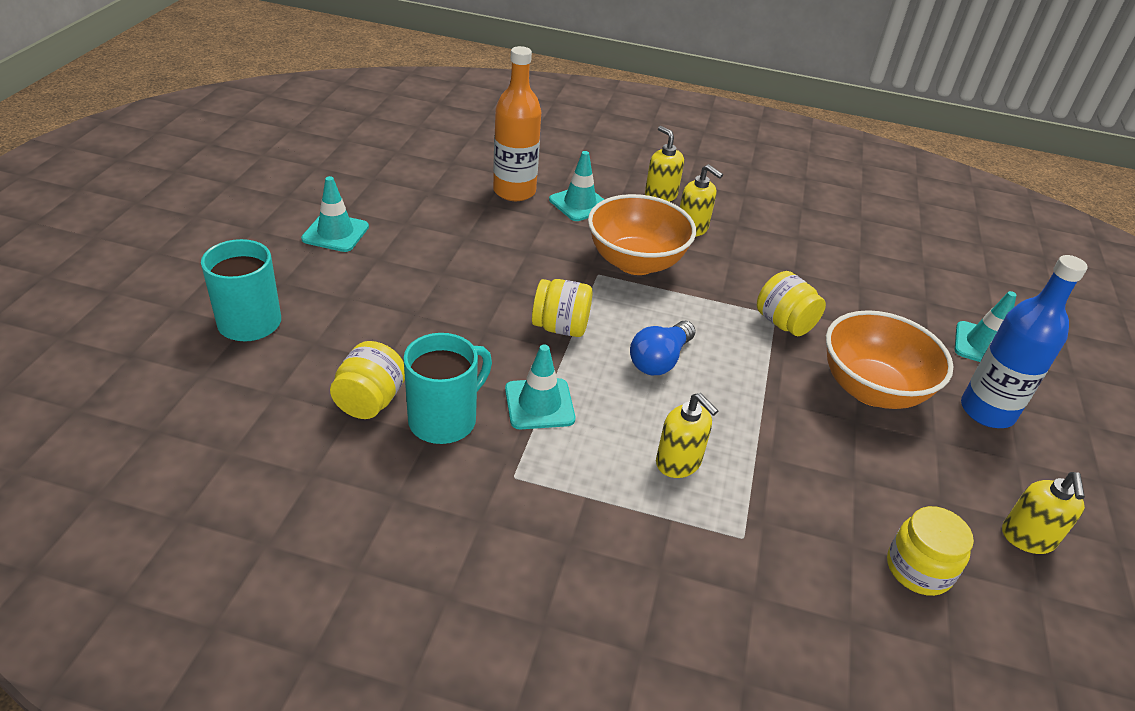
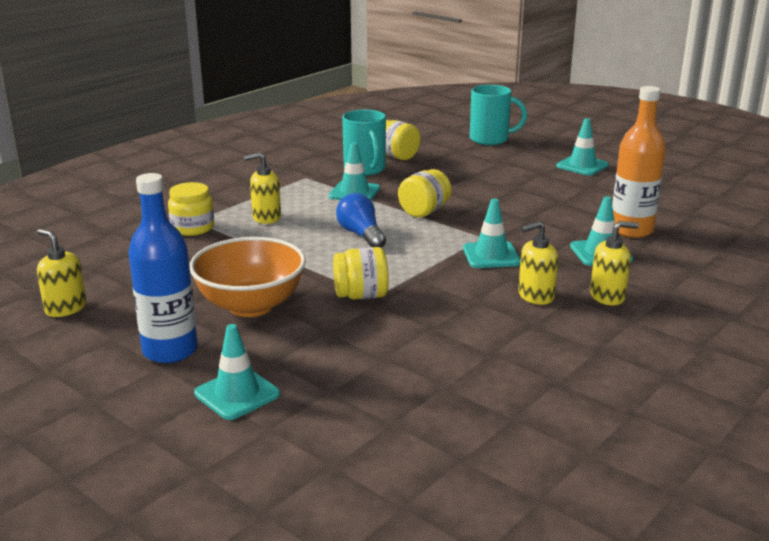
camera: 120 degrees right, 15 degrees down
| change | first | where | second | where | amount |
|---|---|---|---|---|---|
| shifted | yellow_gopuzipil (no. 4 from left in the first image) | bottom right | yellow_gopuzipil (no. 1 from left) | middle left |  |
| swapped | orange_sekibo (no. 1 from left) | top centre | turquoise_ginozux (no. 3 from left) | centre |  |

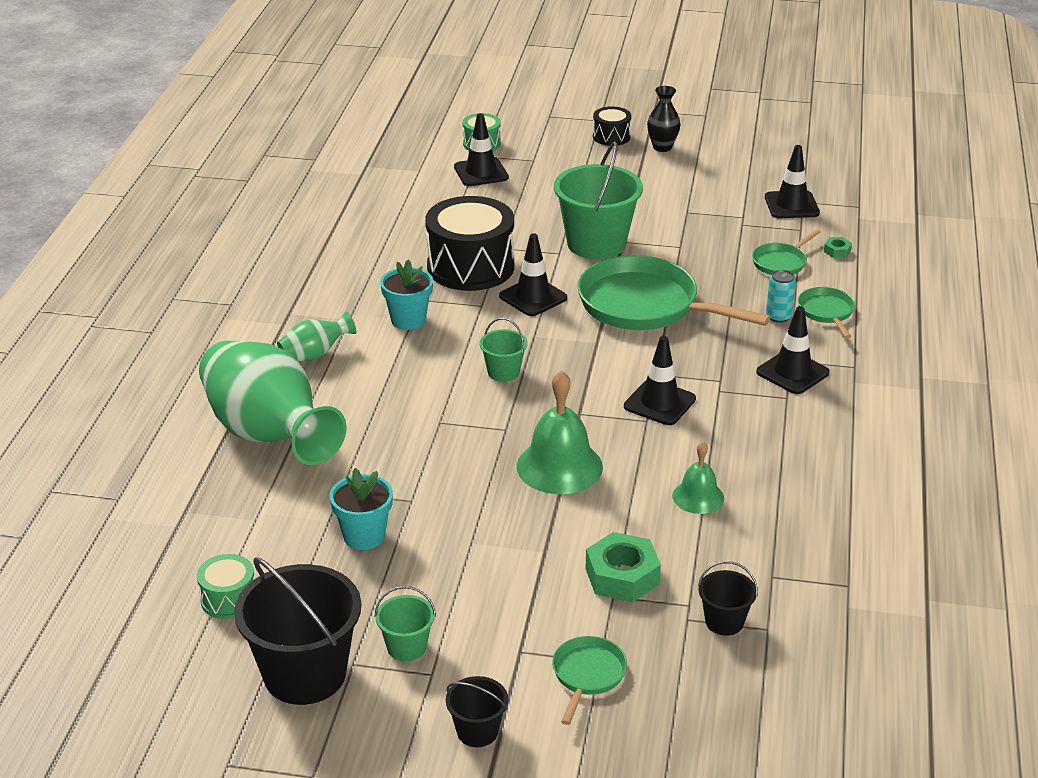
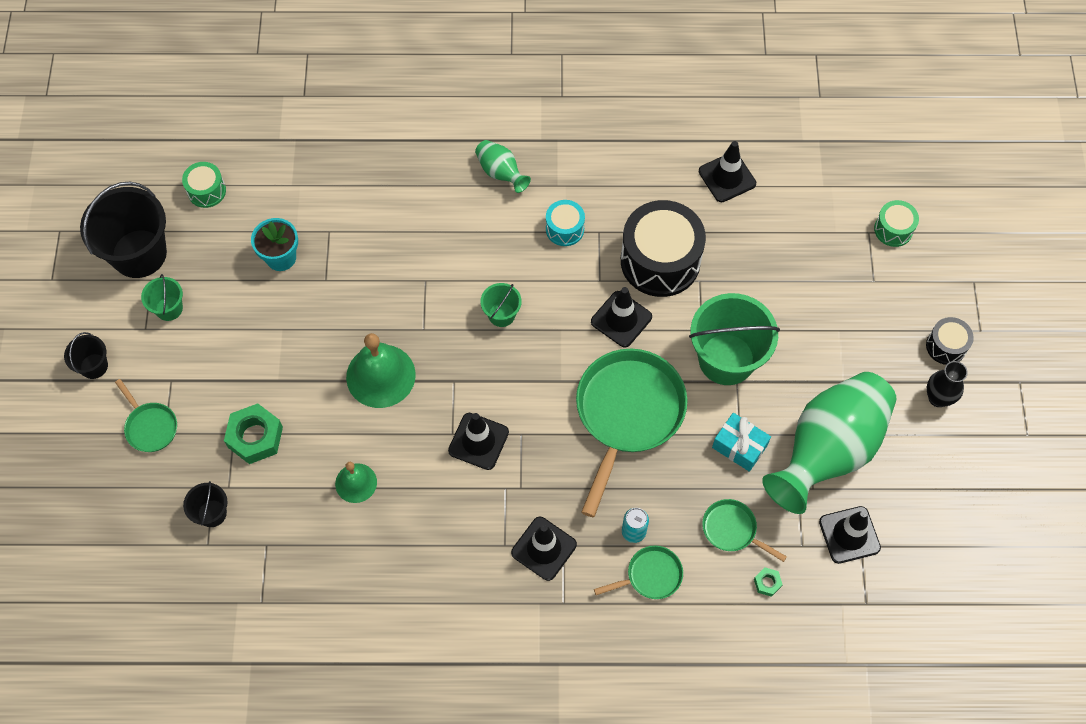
camera: 80 degrees right, 30 degrees up
| change | first | where | second | where | amount |
|---|---|---|---|---|---|
| rotated | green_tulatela (no. 1 from left) | bottom centre |  | middle left | 45 degrees clockwise |
| swapped | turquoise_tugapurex (no. 2 from left) | centre | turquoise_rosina | top centre |  |
| shifted | black_ginozux (no. 1 from left in the first image) | top centre | black_ginozux (no. 4 from left) | top right |  |
| new |  |  | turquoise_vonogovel | middle right |  |
| shifted | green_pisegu (no. 1 from left in the first image) | middle left | green_pisegu (no. 2 from left) | middle right |  |

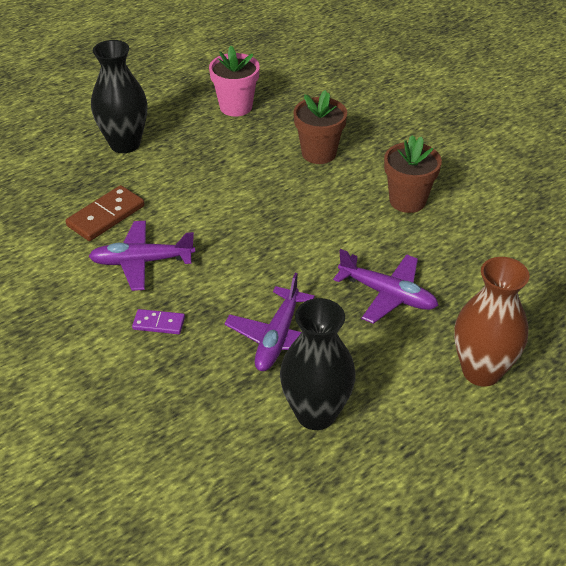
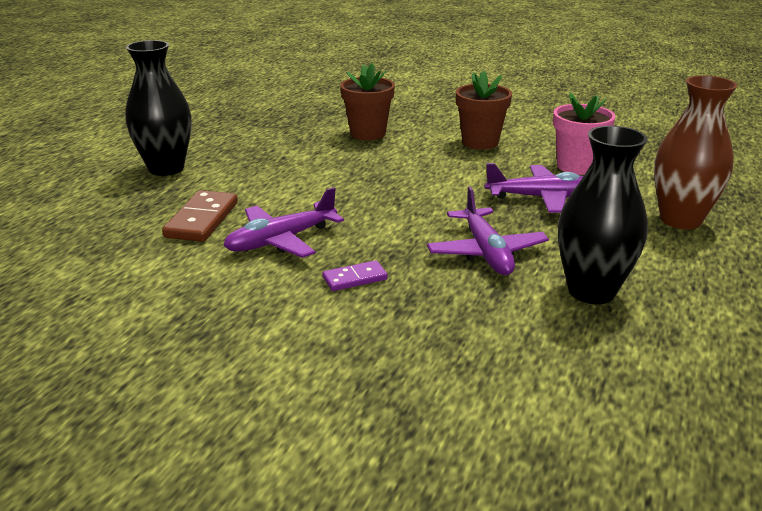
camera: 30 degrees left, 15 degrees down
| change | first | where | second | where | amount |
|---|---|---|---|---|---|
| shifted | pink_tugapurex | top centre |  | top right |  |

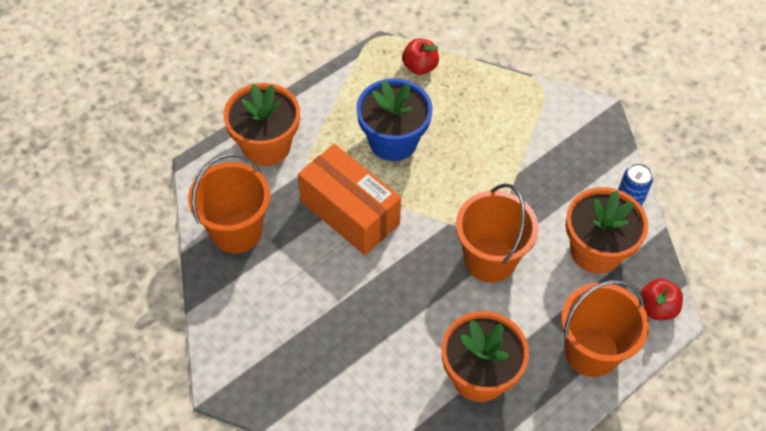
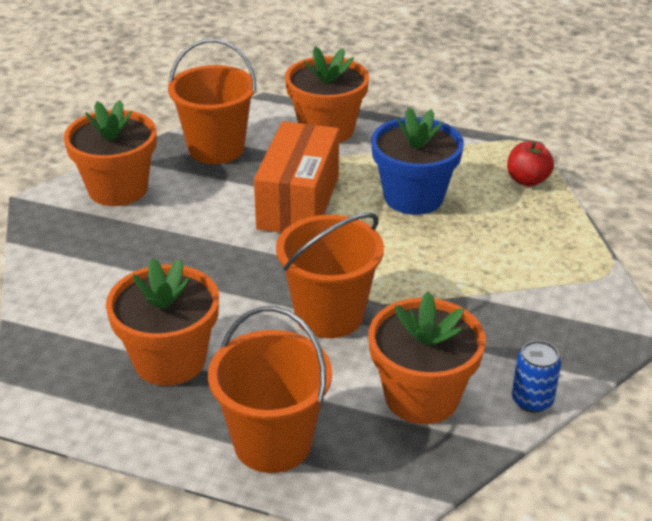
camera: 60 degrees right, 20 degrees down
| change | first | where | second | where | amount |
|---|---|---|---|---|---|
| new |  |  | orange_tugapurex (no. 1 from left) | top left |  |
| gone | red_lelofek (no. 2 from left) | bottom right |  |  |  |

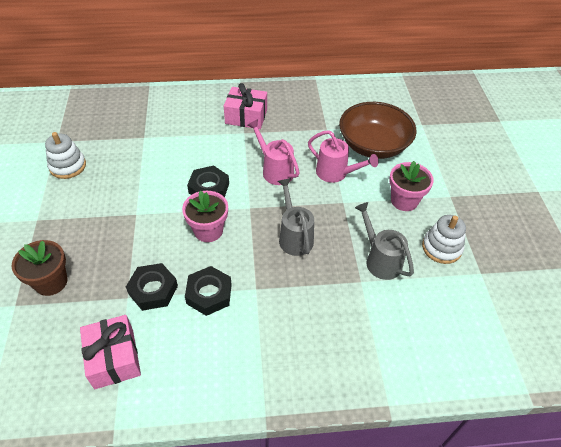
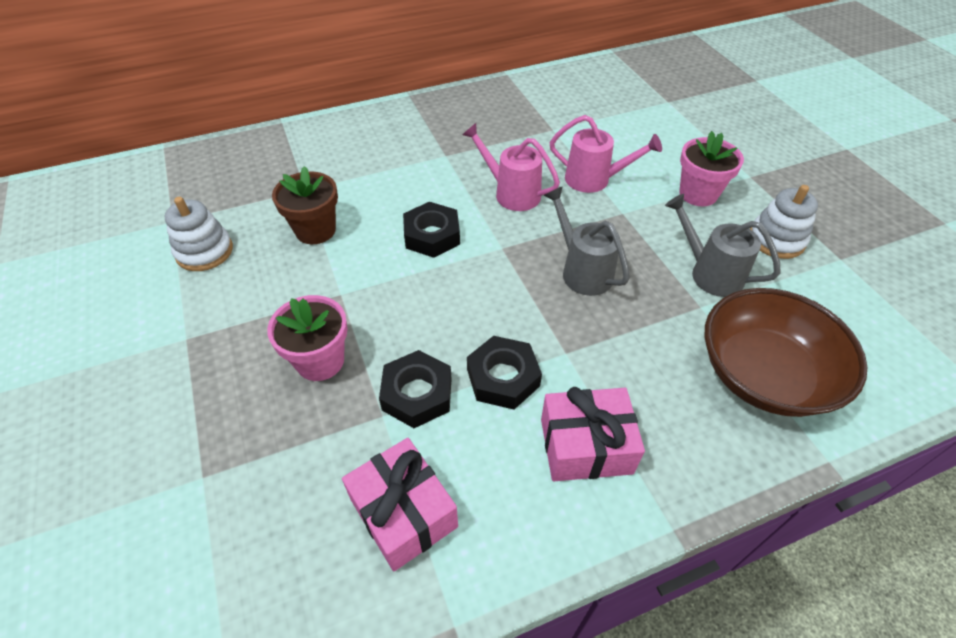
camera: 15 degrees left, 0 degrees up
| change | first | where | second | where | amount |
|---|---|---|---|---|---|
| shifted | pink_tugapurex (no. 1 from left) | centre |  | middle left |  |
| shifted | brown_tugapurex | middle left |  | top left |  |
| shifted | pink_vonogovel (no. 2 from left) | top centre |  | bottom centre |  |
| shifted | brown_sekibo | top right |  | middle right |  |

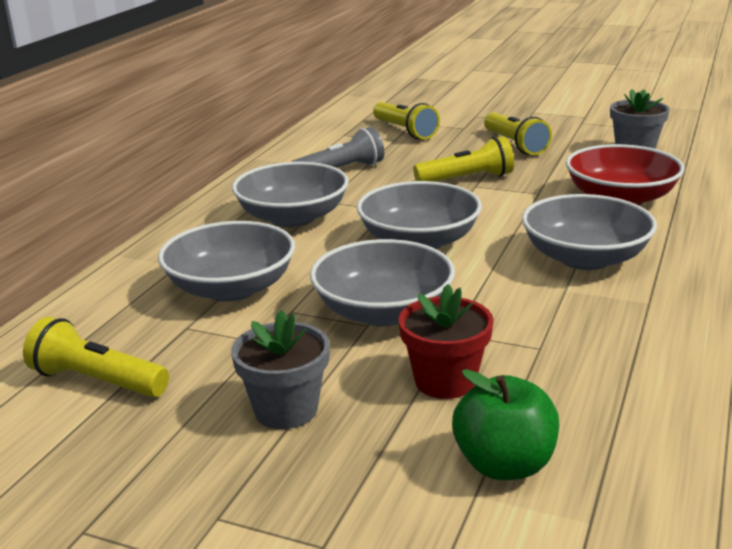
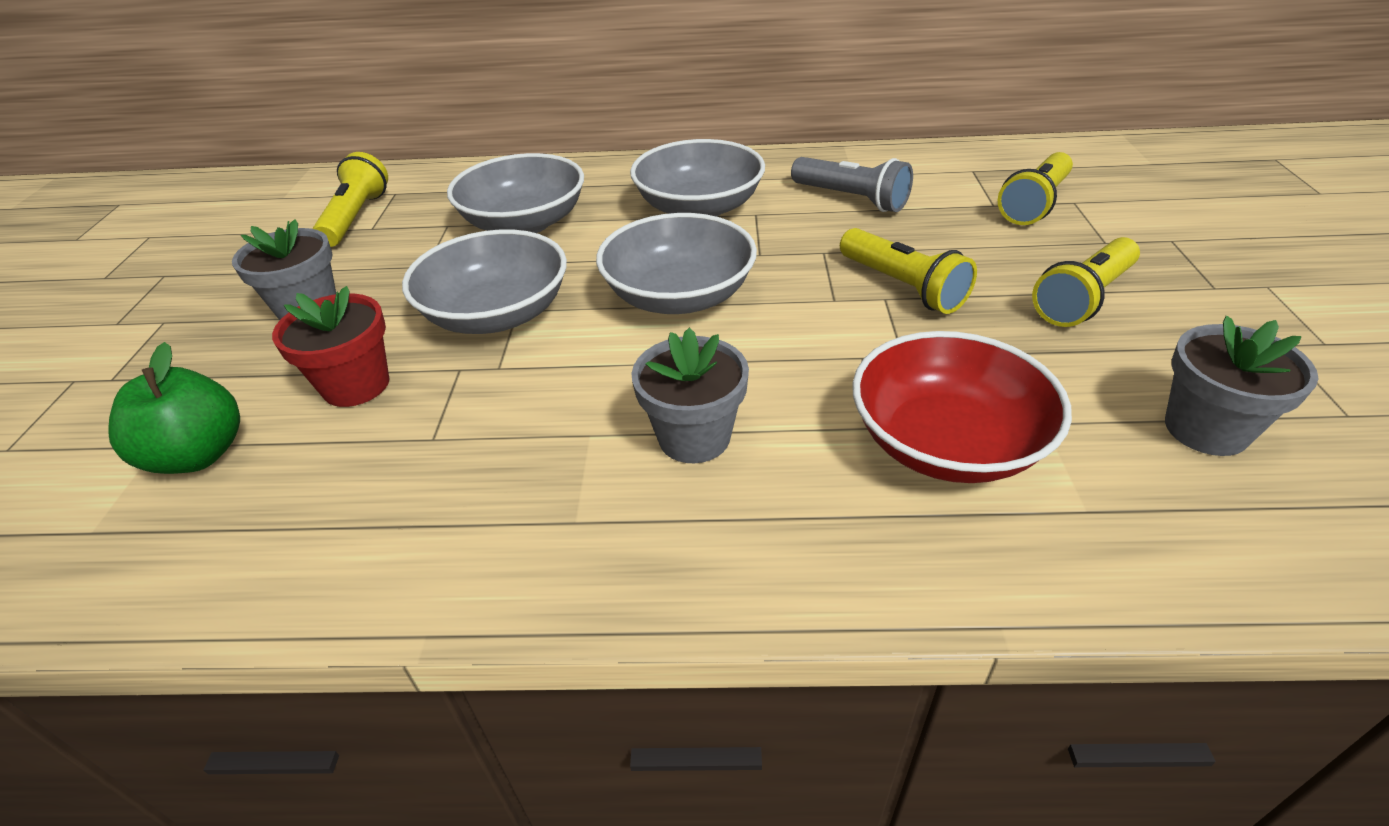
camera: 70 degrees right, 15 degrees up
| change | first | where | second | where | amount |
|---|---|---|---|---|---|
| swapped | grey_sekibo (no. 5 from left) | middle right | grey_tugapurex (no. 2 from left) | centre |  |

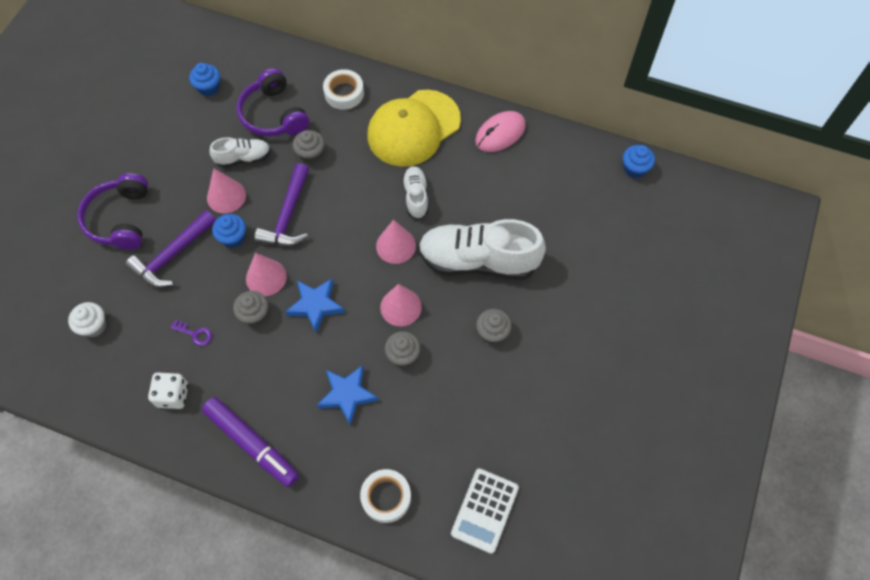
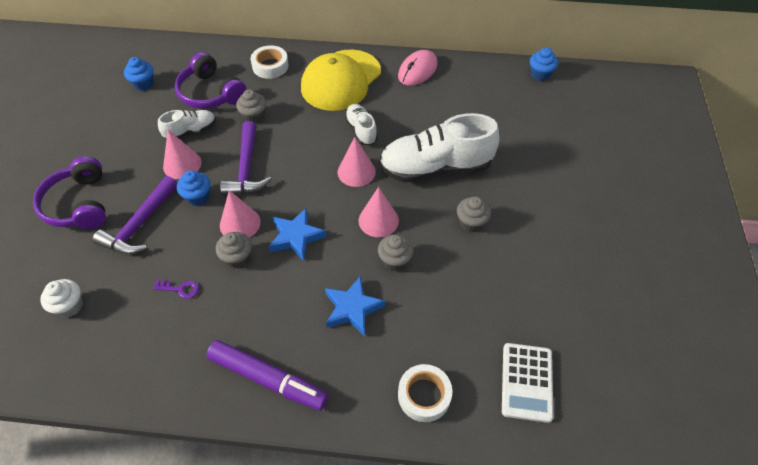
camera: 15 degrees left, 10 degrees down
| change | first | where | second | where | amount |
|---|---|---|---|---|---|
| gone | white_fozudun | bottom left |  |  |  |

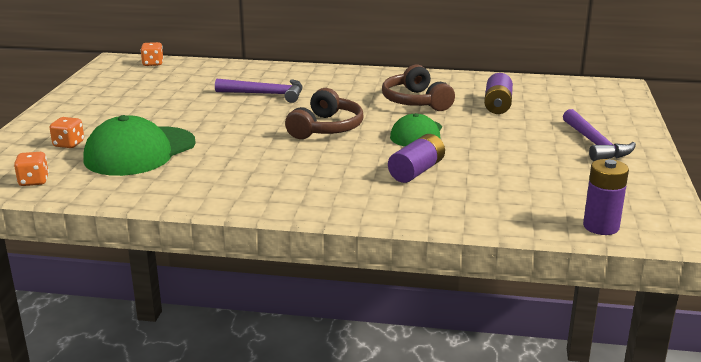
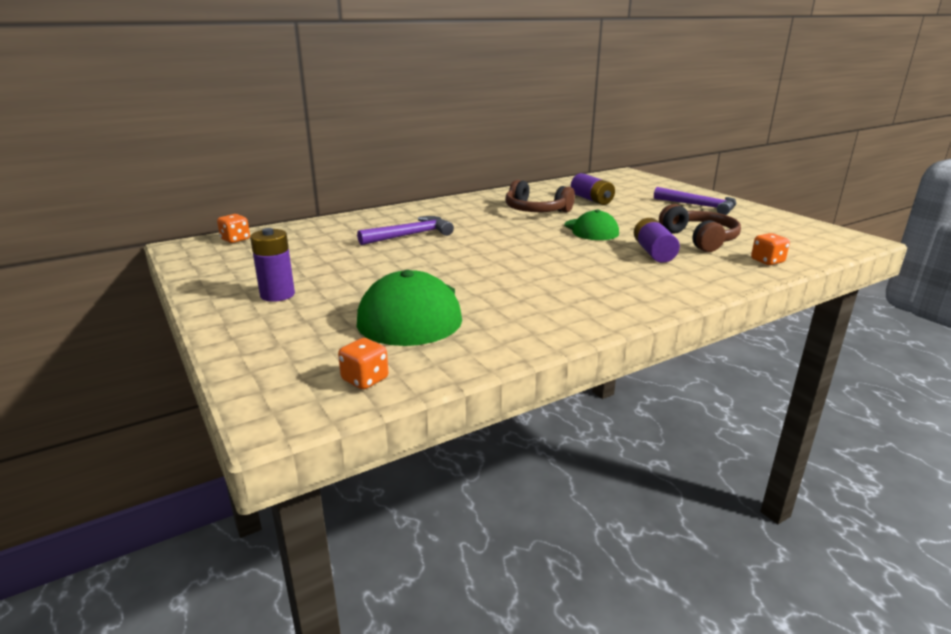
camera: 40 degrees left, 0 degrees up
| change | first | where | second | where | amount |
|---|---|---|---|---|---|
| shifted | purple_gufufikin (no. 3 from left in the first image) | middle right | purple_gufufikin (no. 1 from left) | middle left |  |
| shifted | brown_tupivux (no. 1 from left in the first image) | top centre | brown_tupivux (no. 2 from left) | middle right |  |
| shifted | orange_fozudun (no. 2 from left in the first image) | middle left | orange_fozudun (no. 3 from left) | middle right |  |

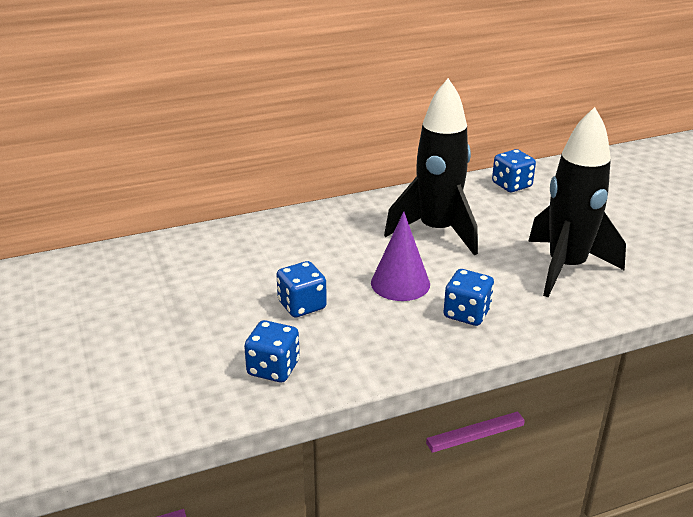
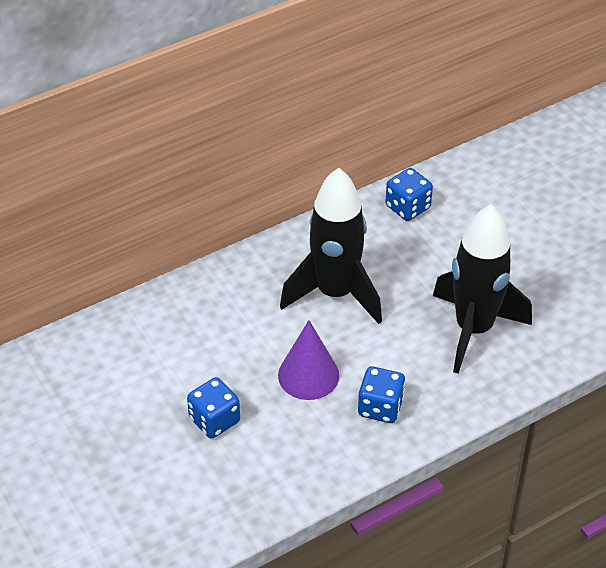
camera: 10 degrees left, 15 degrees up
| change | first | where | second | where | amount |
|---|---|---|---|---|---|
| gone | blue_fozudun (no. 1 from left) | bottom centre |  |  |  |

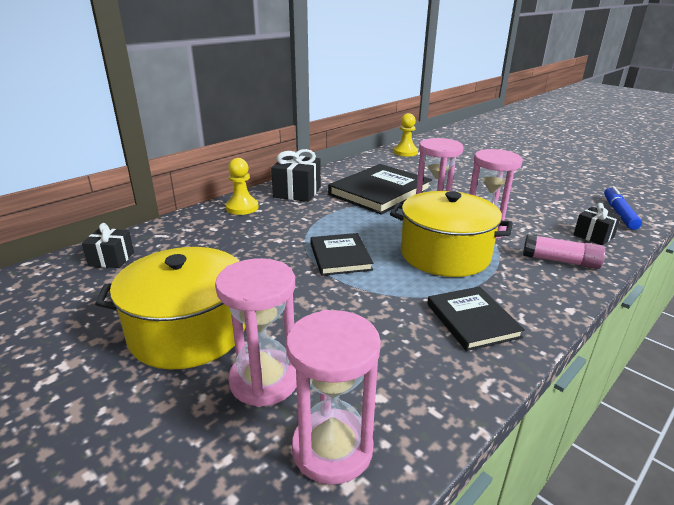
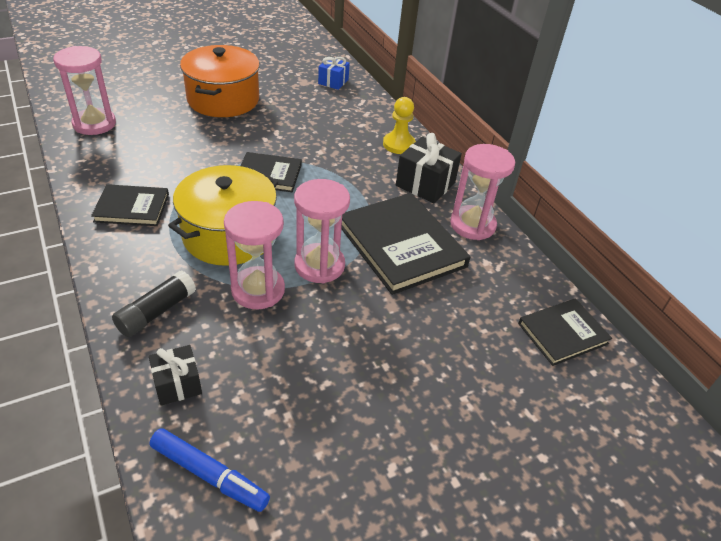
camera: 105 degrees right, 15 degrees up
| change | first | where | second | where | amount |
|---|---|---|---|---|---|
| repainted | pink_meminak | middle right | black_meminak | middle left |  |
| repainted | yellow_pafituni (no. 1 from left) | middle left | orange_pafituni | top left |  |
| repainted | black_vonogovel (no. 1 from left) | middle left | blue_vonogovel | top centre |  |
| shifted | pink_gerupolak (no. 1 from left in the first image) | centre | pink_gerupolak (no. 4 from left) | middle right |  |
| swapped | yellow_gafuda (no. 2 from left) | top centre | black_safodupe (no. 4 from left) | middle right |  |

